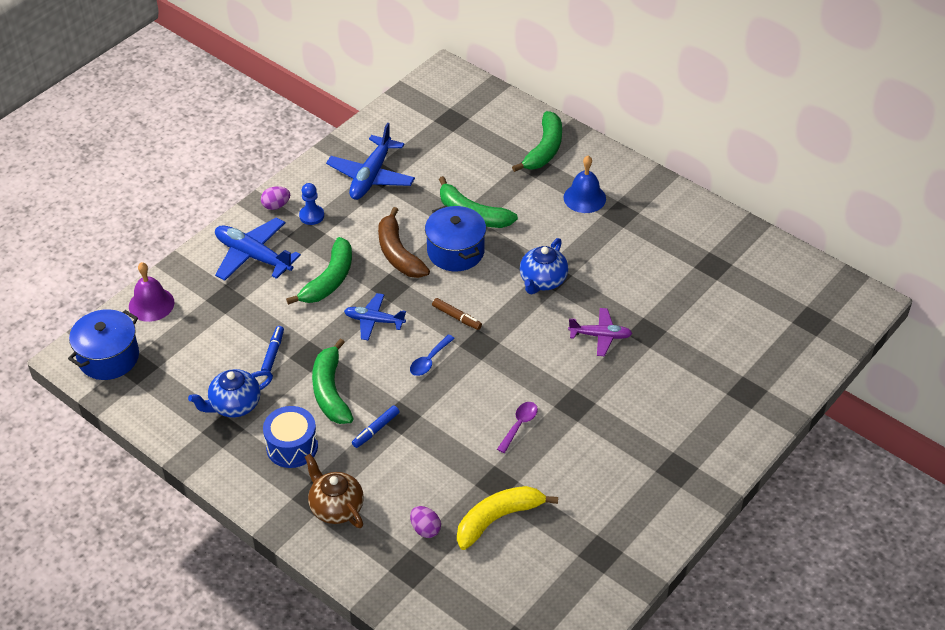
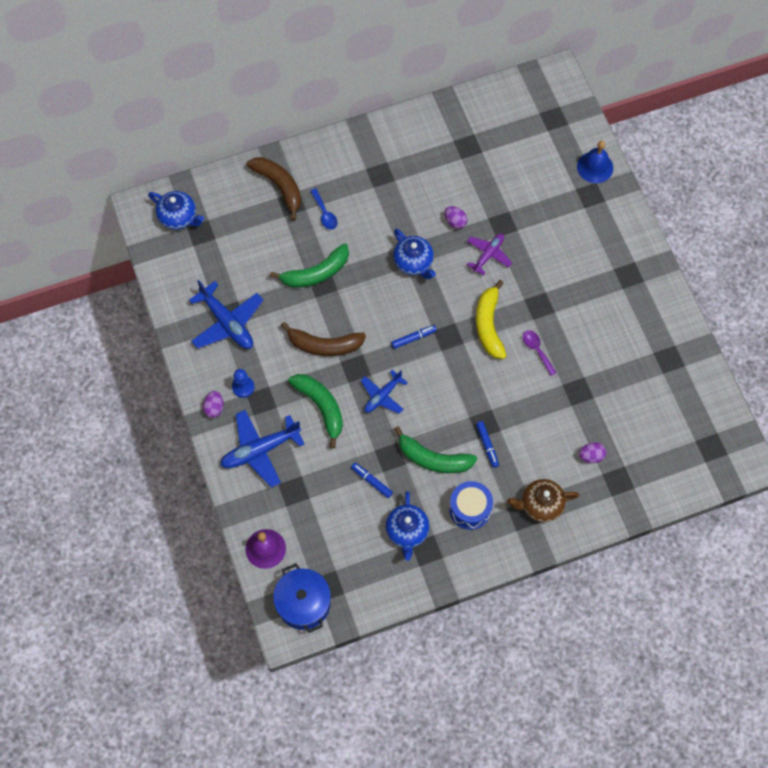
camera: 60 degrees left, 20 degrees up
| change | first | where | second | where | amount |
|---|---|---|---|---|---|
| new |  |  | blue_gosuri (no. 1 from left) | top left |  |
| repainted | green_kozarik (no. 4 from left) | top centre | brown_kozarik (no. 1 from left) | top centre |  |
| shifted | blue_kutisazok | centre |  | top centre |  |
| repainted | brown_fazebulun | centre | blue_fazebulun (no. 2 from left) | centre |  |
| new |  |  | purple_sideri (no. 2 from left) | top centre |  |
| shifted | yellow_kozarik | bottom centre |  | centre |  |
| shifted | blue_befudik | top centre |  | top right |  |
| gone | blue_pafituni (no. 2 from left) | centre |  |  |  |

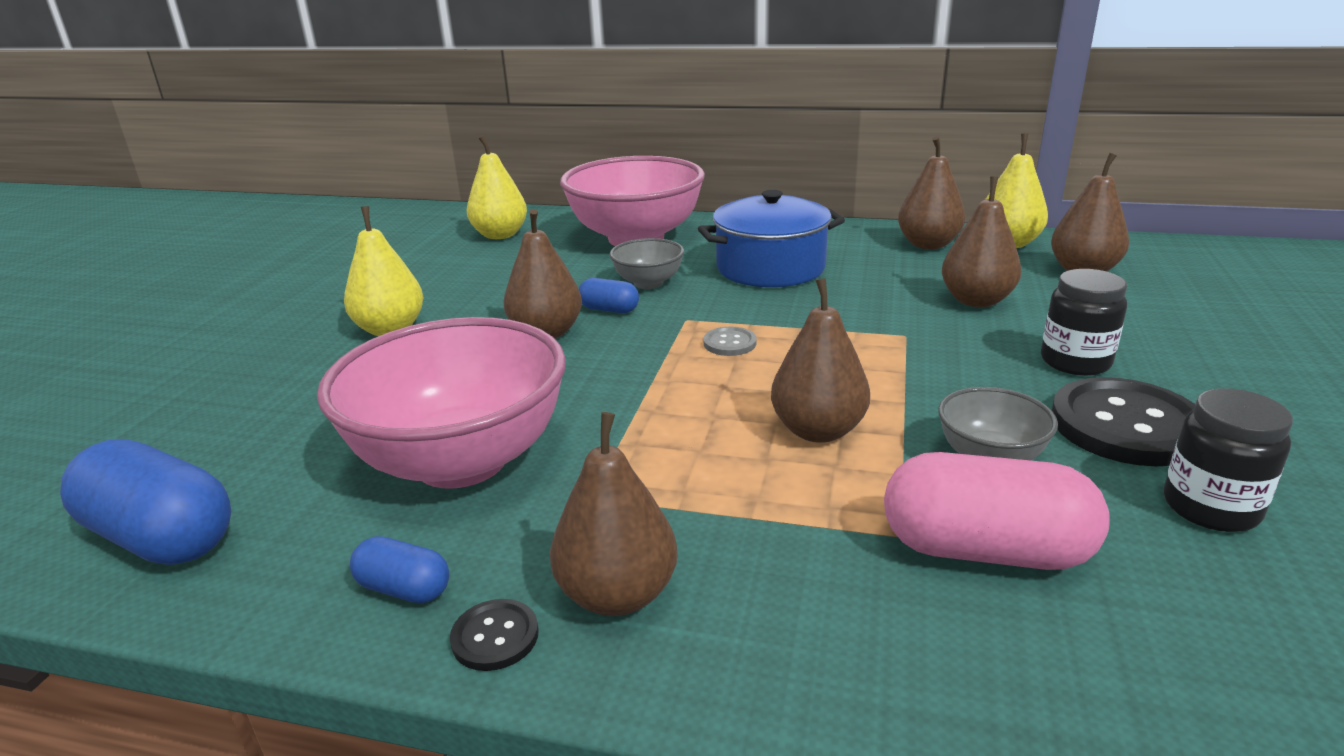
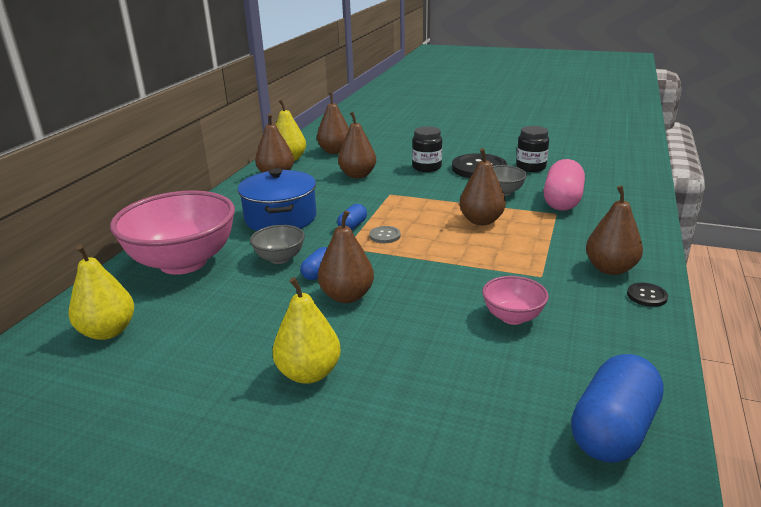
camera: 85 degrees left, 0 degrees up
| change | first | where | second | where | amount |
|---|---|---|---|---|---|
| shifted | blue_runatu (no. 2 from left) | bottom left |  | centre |  |
| scaled | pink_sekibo (no. 1 from left in the first image) | middle left | pink_sekibo (no. 2 from left) | middle right | x0.46 |

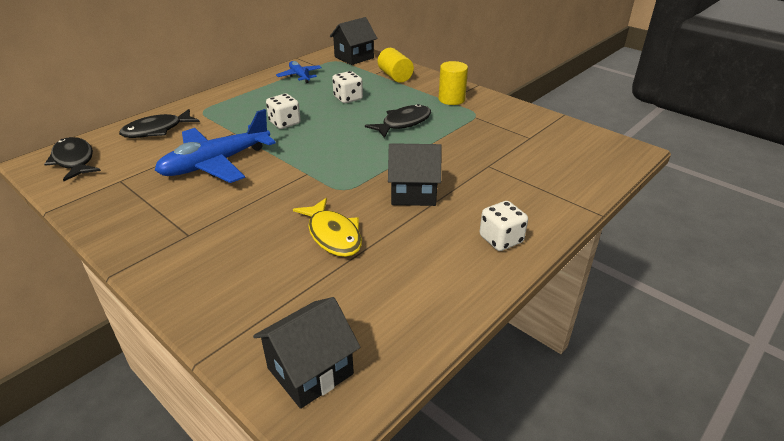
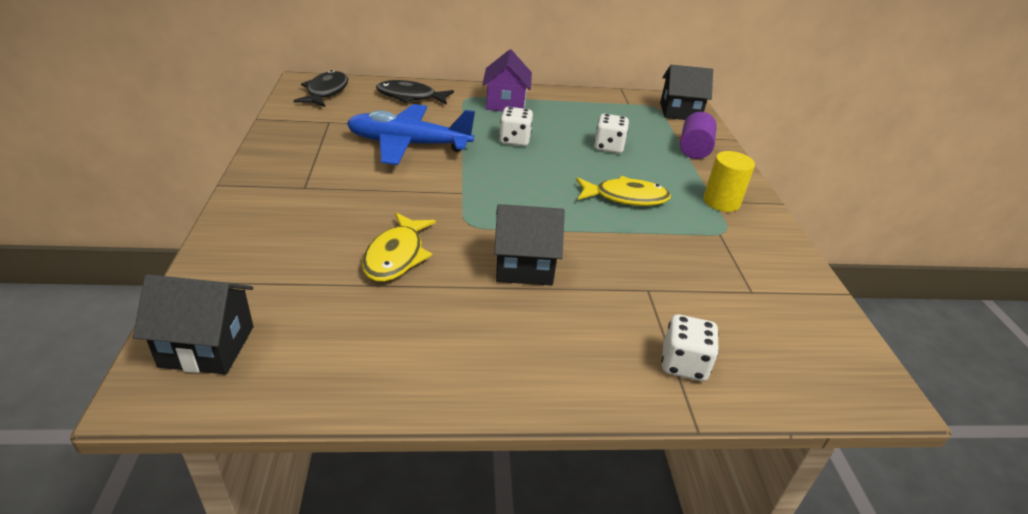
camera: 40 degrees right, 0 degrees up
| change | first | where | second | where | amount |
|---|---|---|---|---|---|
| new |  |  | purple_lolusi | top centre |  |
| rotated | black_lolusi (no. 3 from left in the first image) | centre | black_lolusi (no. 2 from left) | centre | 45 degrees counterclockwise |
| repainted | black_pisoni (no. 3 from left) | top centre | yellow_pisoni (no. 2 from left) | centre |  |
| shifted | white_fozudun (no. 3 from left) | centre |  | bottom right |  |
| repainted | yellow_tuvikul (no. 1 from left) | top centre | purple_tuvikul | top right |  |
| gone | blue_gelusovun (no. 2 from left) | top centre |  |  |  |

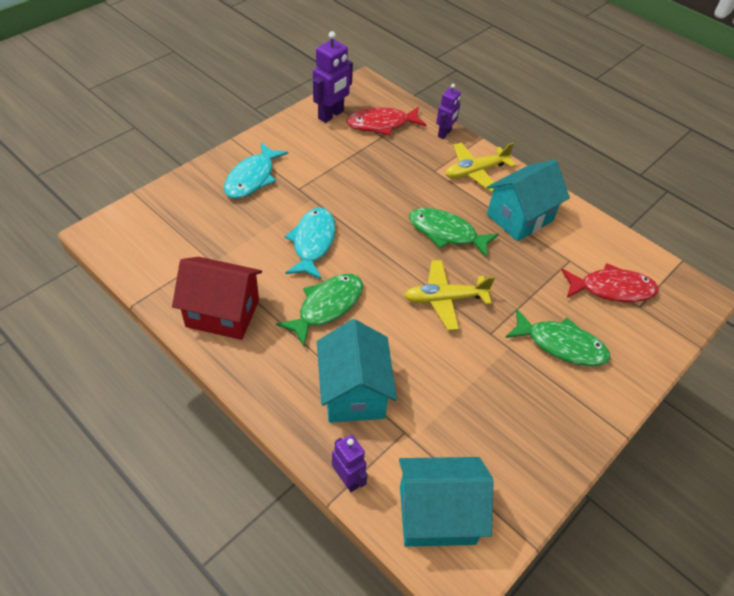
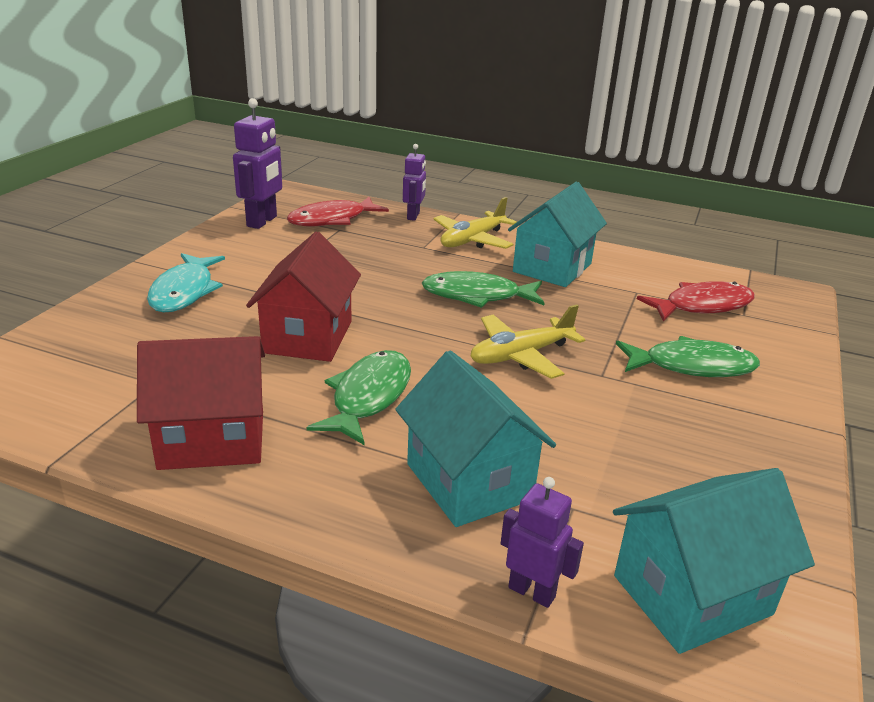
camera: 20 degrees left, 20 degrees down
| change | first | where | second | where | amount |
|---|---|---|---|---|---|
| swapped | turquoise_pisoni (no. 2 from left) | centre | red_lolusi (no. 2 from left) | centre |  |

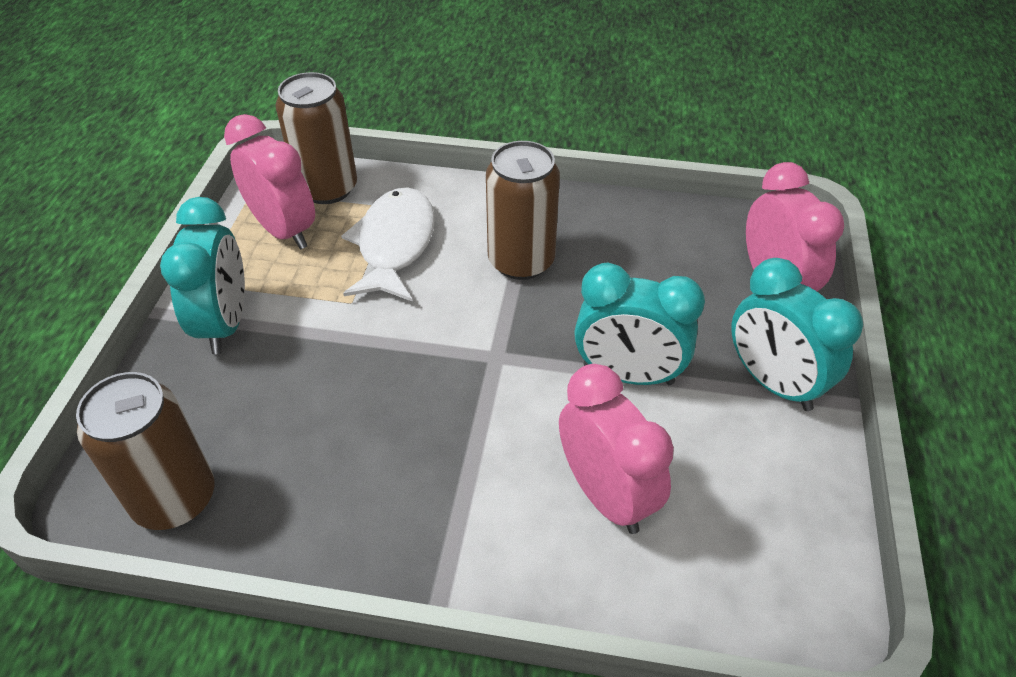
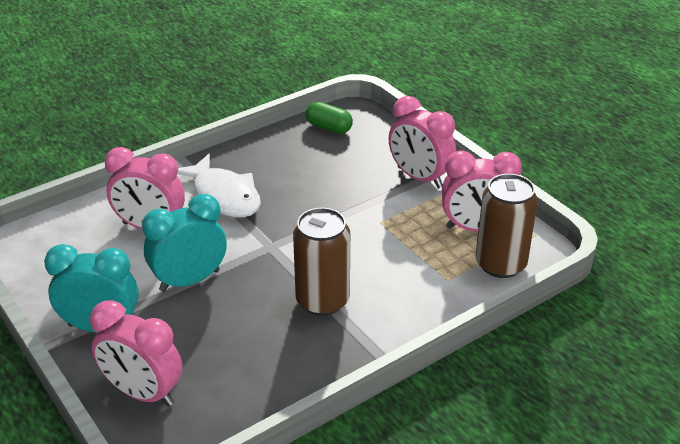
camera: 135 degrees right, 10 degrees down
| change | first | where | second | where | amount |
|---|---|---|---|---|---|
| shifted | white_pisoni | centre |  | middle left |  |
| swapped | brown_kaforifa (no. 1 from left) | middle left | green_runatu | top centre |  |
| repainted | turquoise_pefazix (no. 1 from left) | middle left | pink_pefazix (no. 3 from left) | top centre |  |

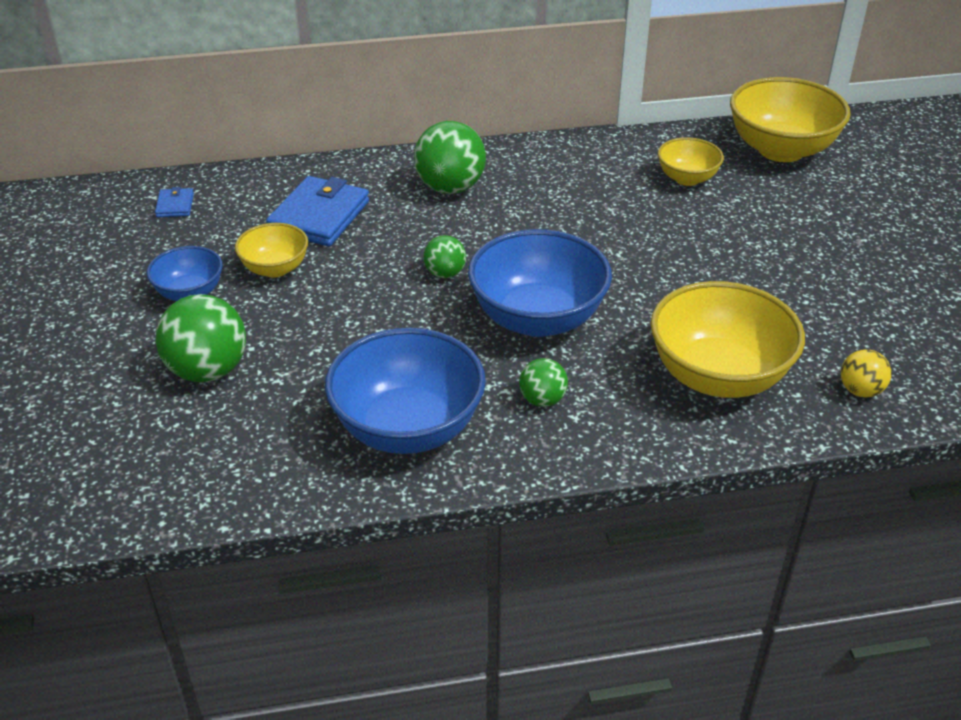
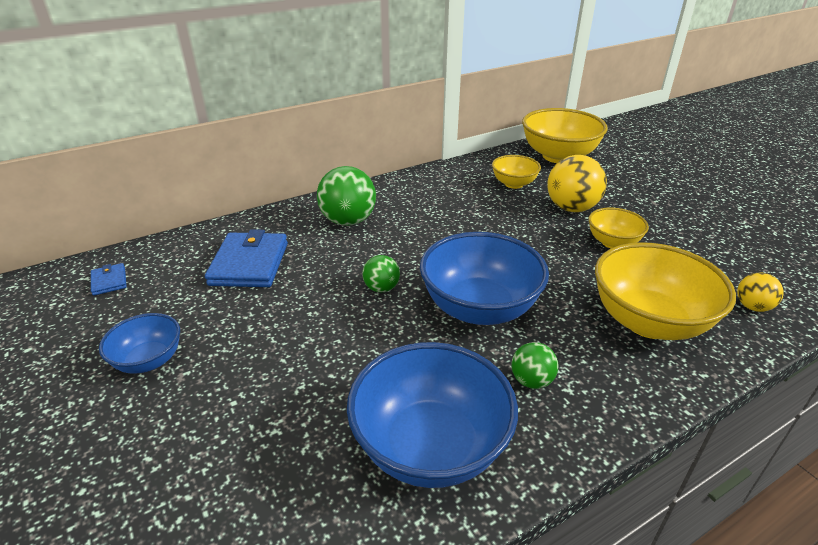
camera: 20 degrees left, 5 degrees down
| change | first | where | second | where | amount |
|---|---|---|---|---|---|
| new |  |  | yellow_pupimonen (no. 1 from left) | middle right |  |
| shifted | yellow_sekibo (no. 1 from left in the first image) | middle left | yellow_sekibo (no. 3 from left) | middle right |  |
| gone | green_pupimonen (no. 1 from left) | middle left |  |  |  |

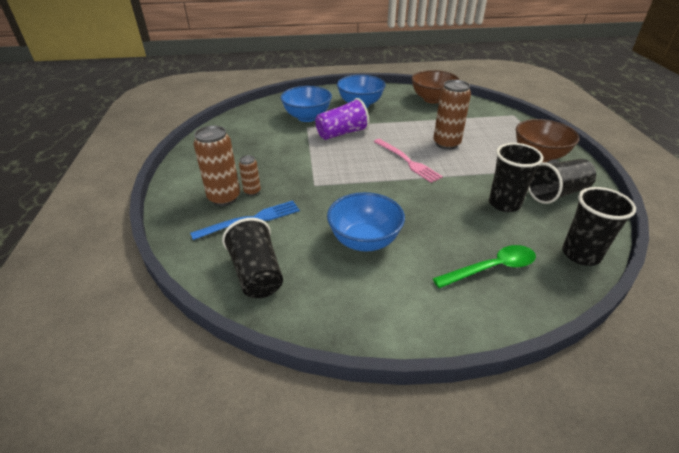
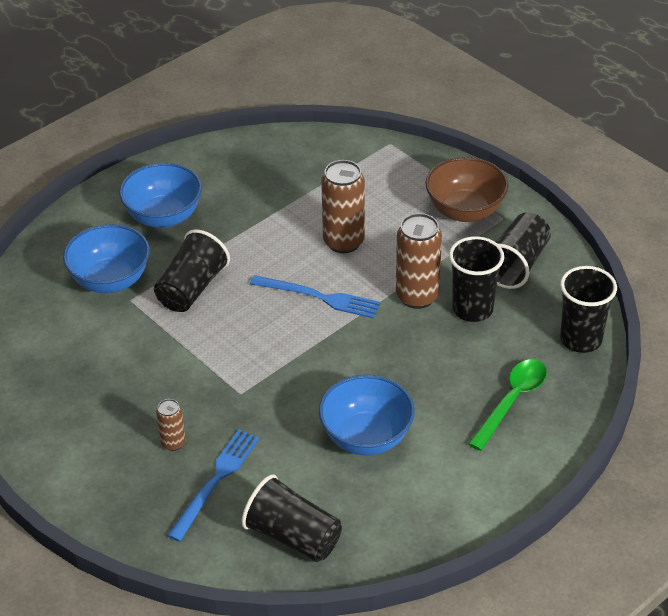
camera: 35 degrees left, 5 degrees up
| change | first | where | second | where | amount |
|---|---|---|---|---|---|
| repainted | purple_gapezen | top centre | black_gapezen (no. 1 from left) | middle left |  |
| repainted | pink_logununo | centre | blue_logununo (no. 2 from left) | centre |  |
| shifted | brown_kaforifa (no. 1 from left in the first image) | middle left | brown_kaforifa (no. 3 from left) | centre |  |
| gone | brown_sekibo (no. 1 from left) | top centre |  |  |  |

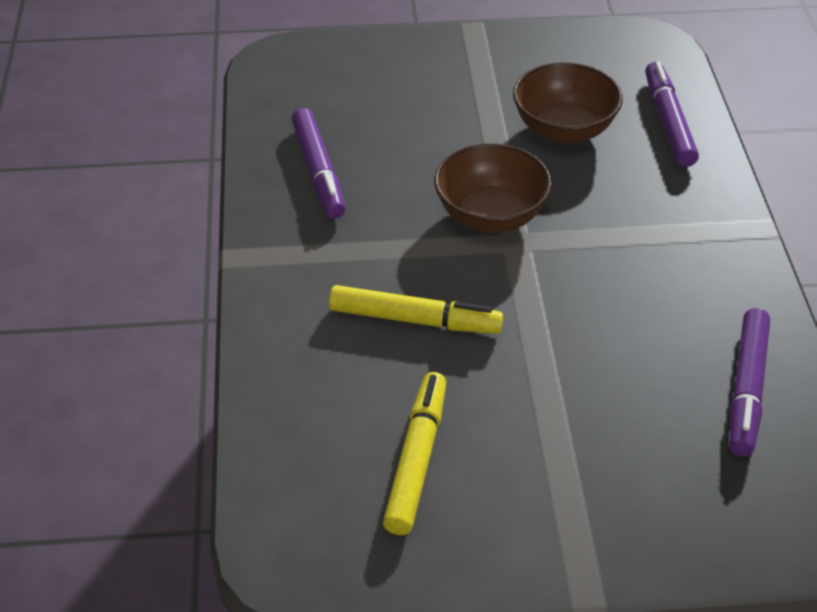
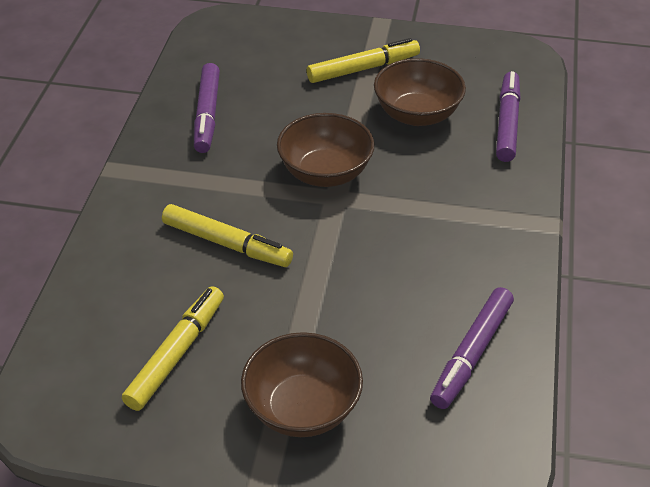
camera: 15 degrees right, 0 degrees up
| change | first | where | second | where | amount |
|---|---|---|---|---|---|
| new |  |  | brown_sekibo (no. 1 from left) | bottom centre |  |
| new |  |  | yellow_fazebulun (no. 3 from left) | top centre |  |

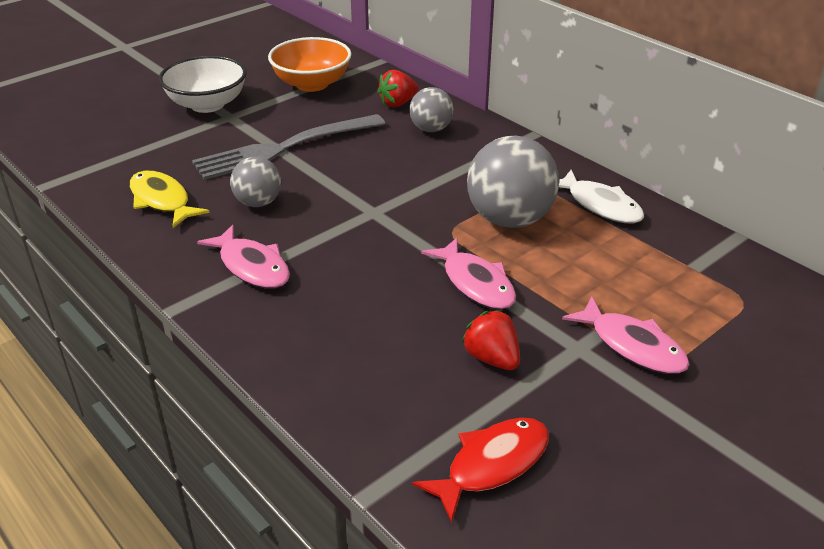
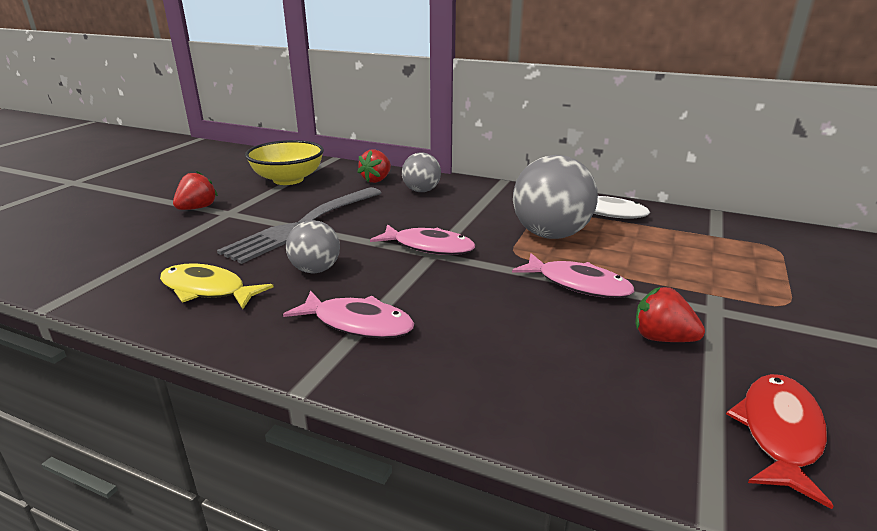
camera: 25 degrees left, 10 degrees down
| change | first | where | second | where | amount |
|---|---|---|---|---|---|
| swapped | white_sekibo | top left | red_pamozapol (no. 1 from left) | middle left |  |
| repainted | orange_sekibo | top centre | yellow_sekibo | top left |  |
| shifted | pink_pisoni (no. 3 from left in the first image) | middle right | pink_pisoni (no. 2 from left) | centre |  |

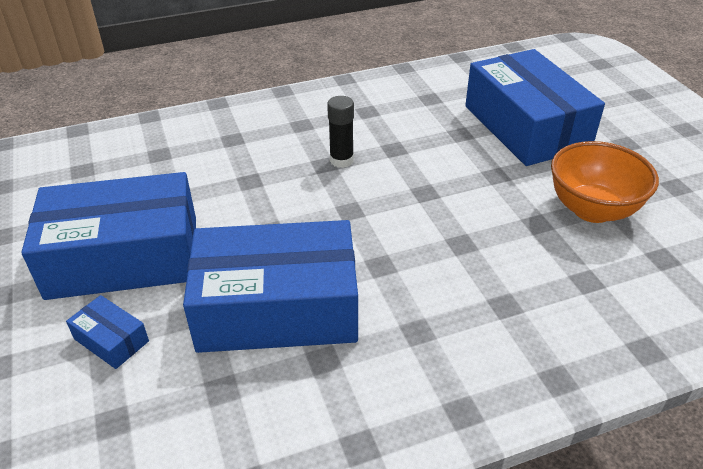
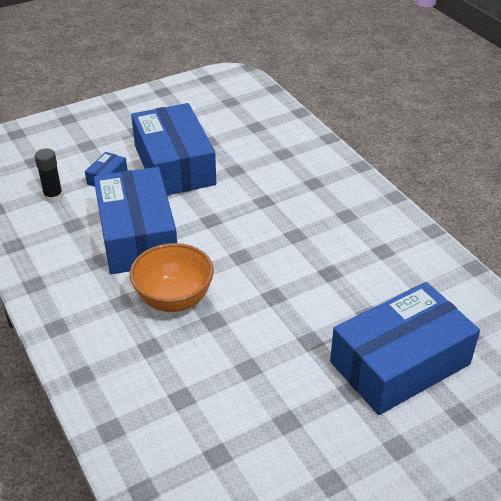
camera: 80 degrees right, 0 degrees up
| change | first | where | second | where | amount |
|---|---|---|---|---|---|
| shifted | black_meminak | top centre |  | middle left |  |
| shifted | orange_sekibo | middle right |  | centre |  |

